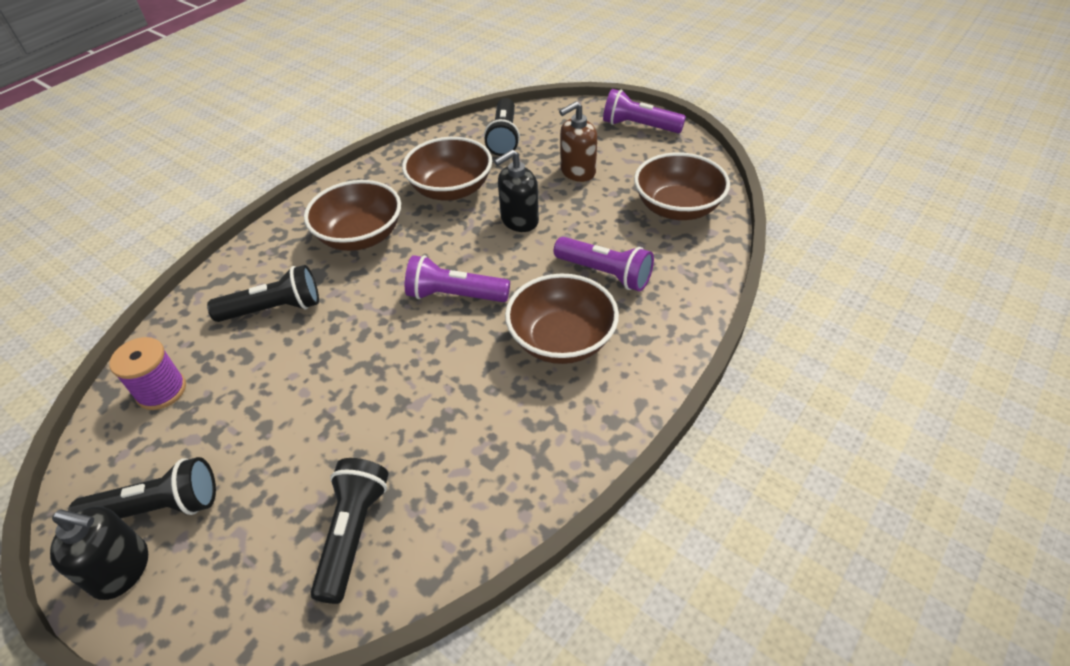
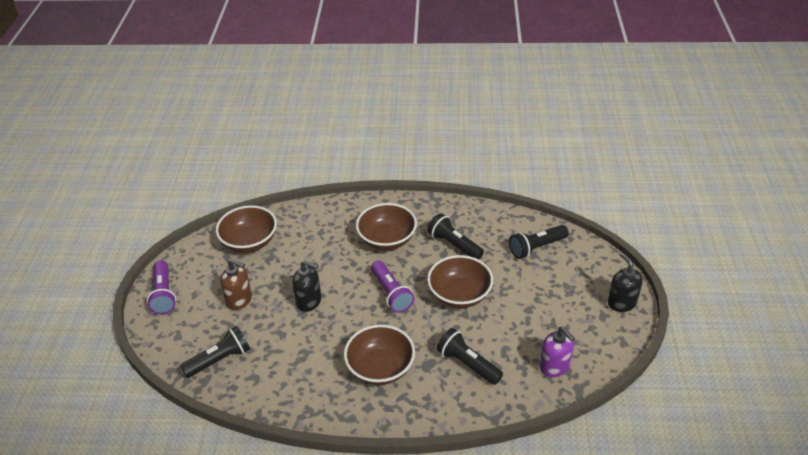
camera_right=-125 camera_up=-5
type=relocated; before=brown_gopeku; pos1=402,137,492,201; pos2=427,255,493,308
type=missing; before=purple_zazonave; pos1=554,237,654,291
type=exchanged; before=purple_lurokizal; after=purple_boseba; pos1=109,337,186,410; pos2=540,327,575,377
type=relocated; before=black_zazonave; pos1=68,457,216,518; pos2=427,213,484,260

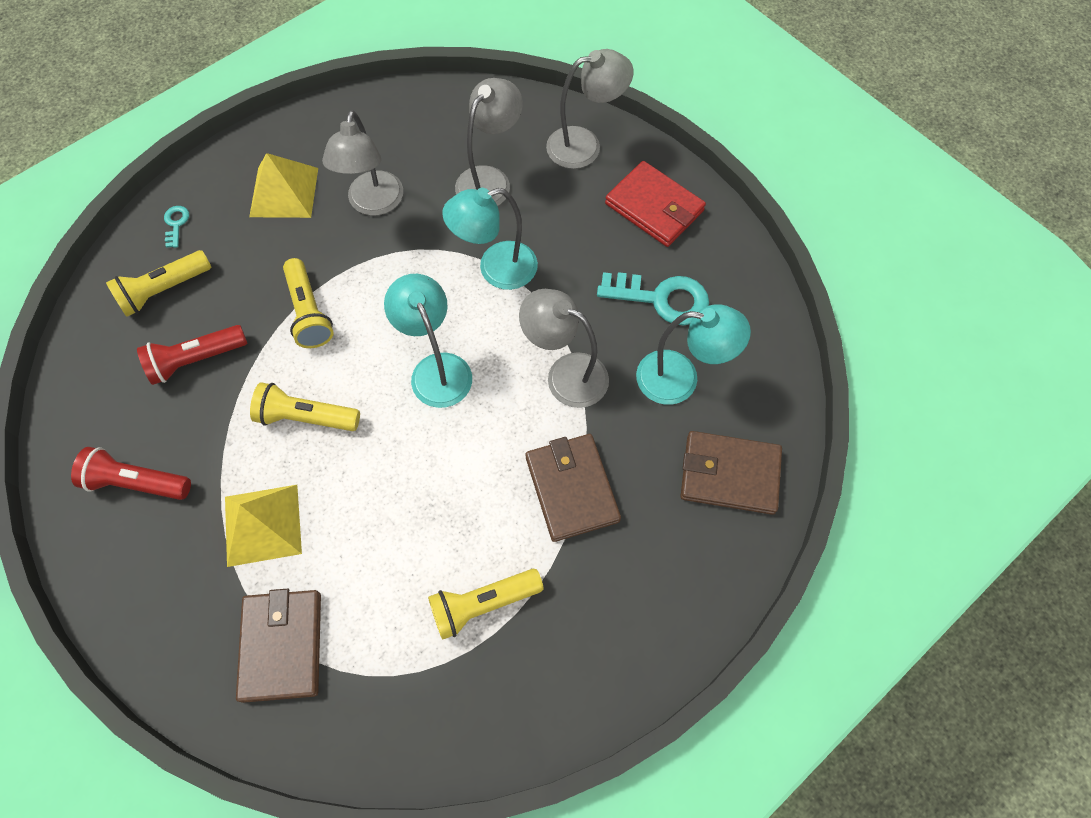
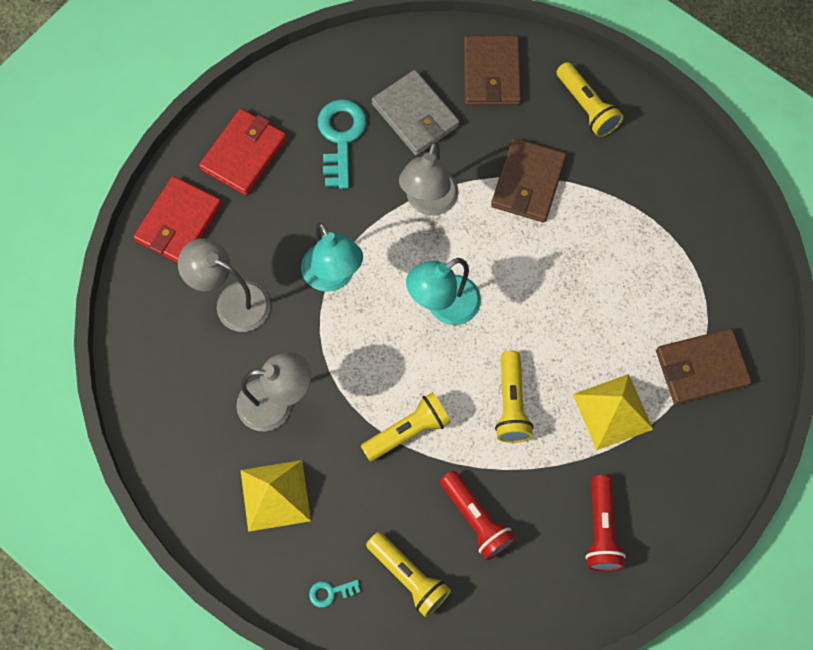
camera_right=-100 camera_up=5
type=exchanged; before=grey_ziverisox; after=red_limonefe; pos1=546,49,633,169; pos2=133,176,222,263
type=exchanged; before=turquoise_ziverisox; after=grey_limonefe; pos1=636,304,751,405; pos2=372,70,460,156
type=spun; before=brown_limonefe; pos1=526,434,621,542; pos2=491,138,567,222; turn=-45
type=relocated; before=yellow_zazonave; pos1=428,569,544,640; pos2=556,62,624,137

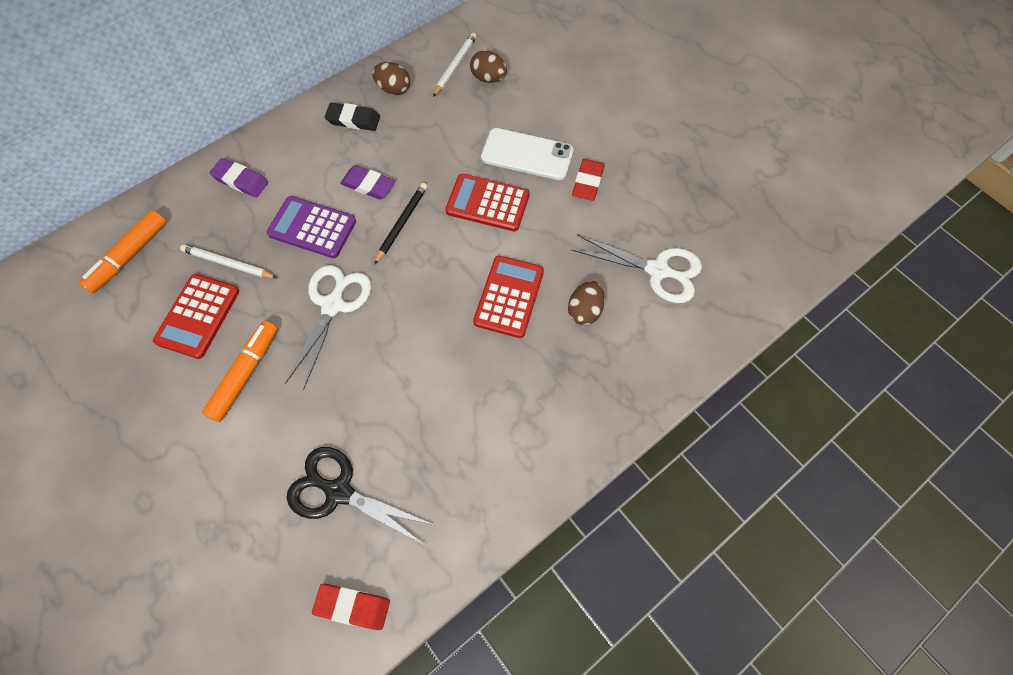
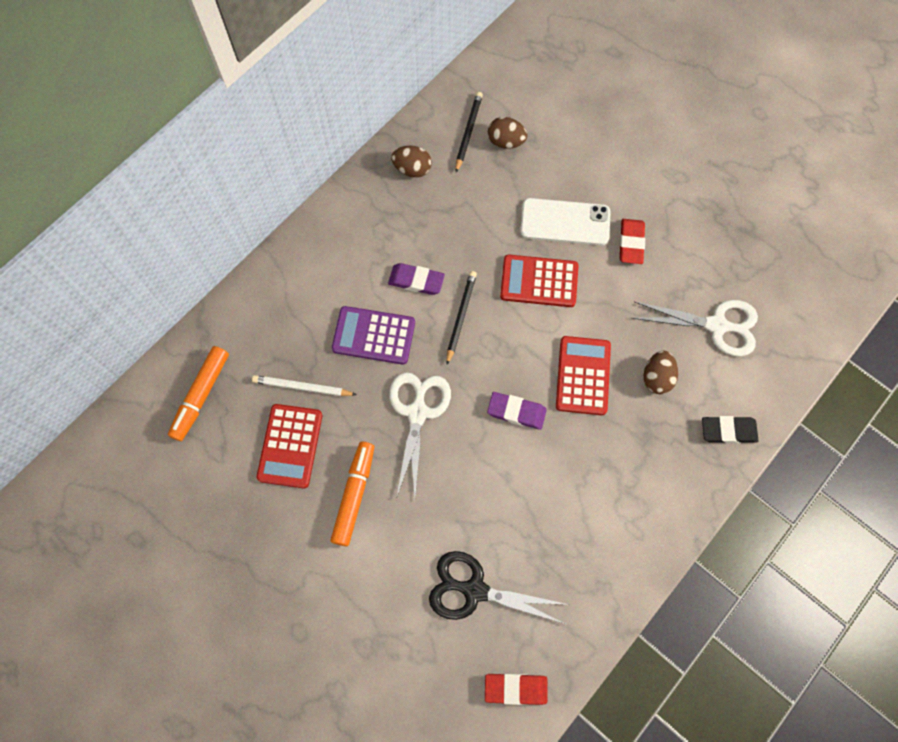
camera_right=-10 camera_up=5
type=colour; before=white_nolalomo; after=black_nolalomo; pos1=433,32,477,97; pos2=455,92,483,172
type=relocated; before=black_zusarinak; pos1=325,103,380,131; pos2=702,416,758,443
type=relocated; before=purple_zusarinak; pos1=210,158,268,197; pos2=487,392,547,430

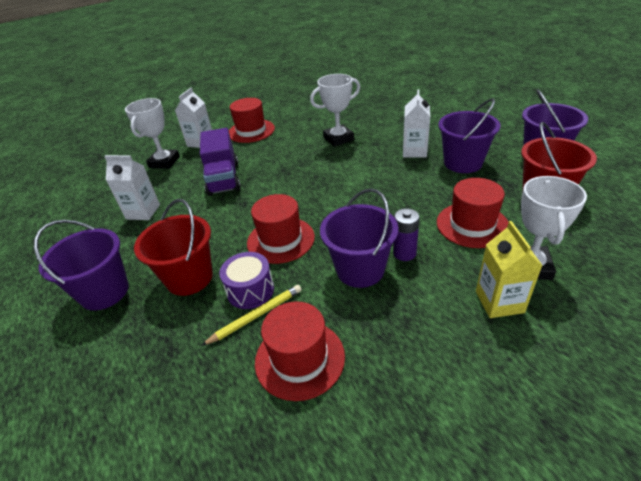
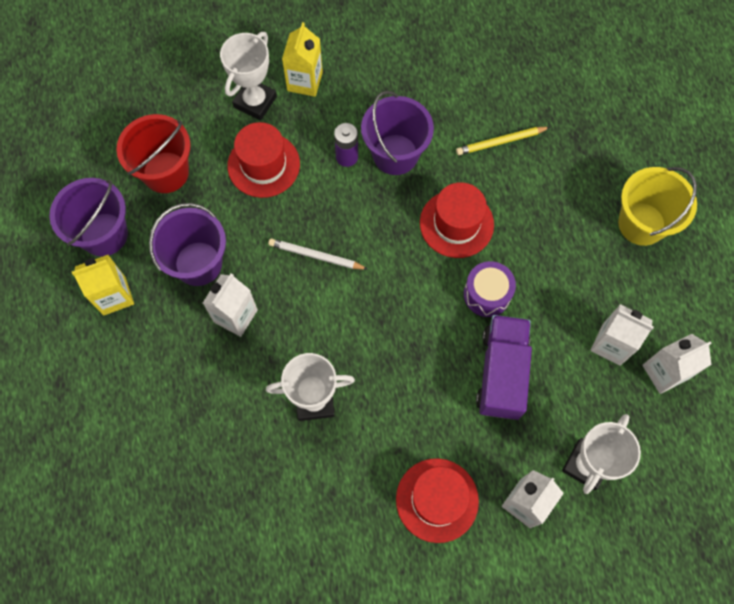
camera_right=-165 camera_up=30
type=missing; before=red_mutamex; pos1=134,199,213,296
type=colour; before=purple_mutamex; after=yellow_mutamex; pos1=34,220,129,311; pos2=618,167,697,246
type=relocated; before=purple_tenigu; pos1=219,252,274,309; pos2=464,261,516,317
type=missing; before=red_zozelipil; pos1=255,301,345,401
type=appeared; after=white_nolalomo; pos2=268,238,368,270
type=appeared; after=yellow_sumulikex; pos2=72,255,134,316
type=appeared; after=white_sumulikex; pos2=642,334,712,394

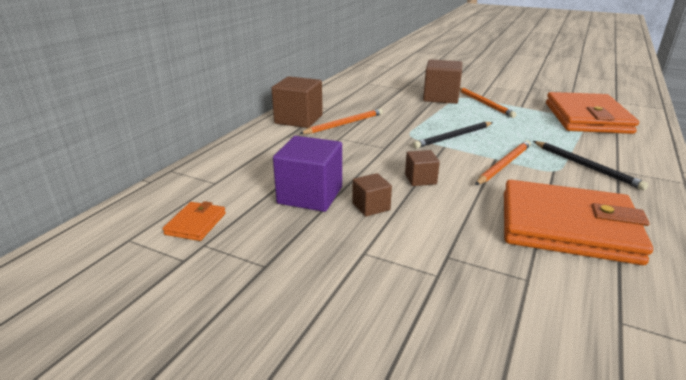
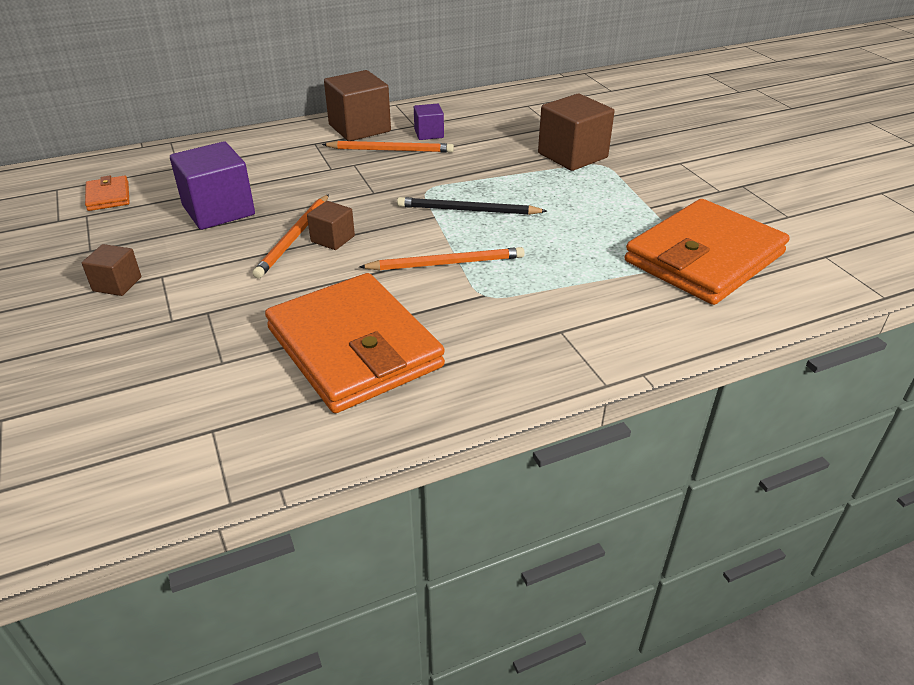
camera_right=40 camera_up=10
type=relocated; before=orange_nolalomo; pos1=460,87,516,118; pos2=252,194,329,279
type=missing; before=black_nolalomo; pos1=533,141,648,190
type=relocated; before=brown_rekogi; pos1=352,173,392,217; pos2=82,244,141,296
type=spun; before=orange_limonefe; pos1=163,201,226,241; pos2=85,176,130,211; turn=-75
type=appeared; after=purple_rekogi; pos2=414,104,444,140

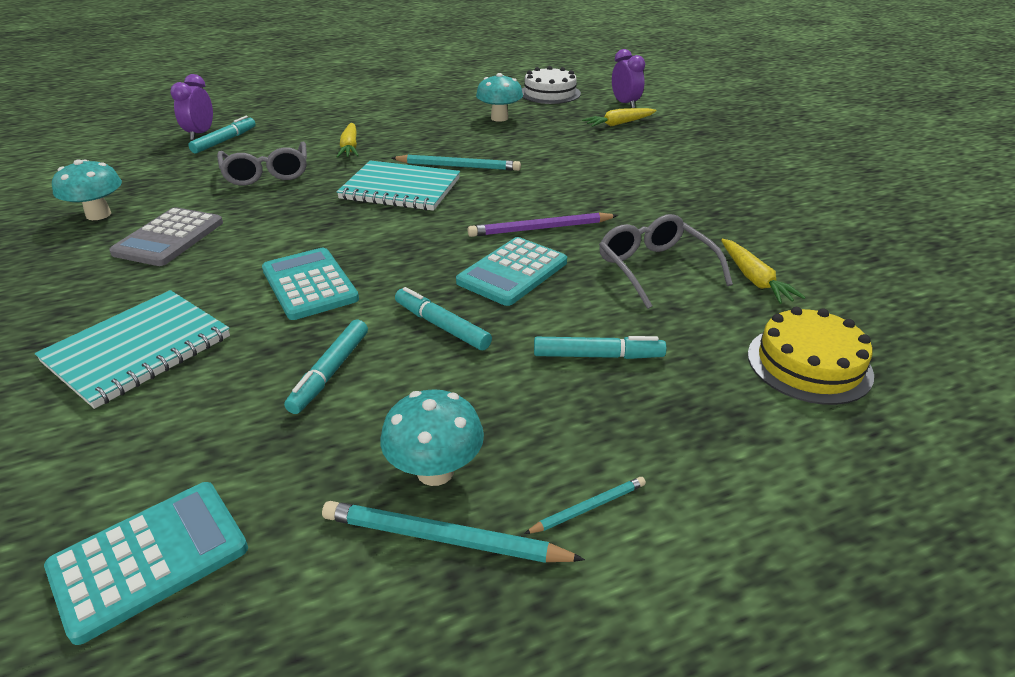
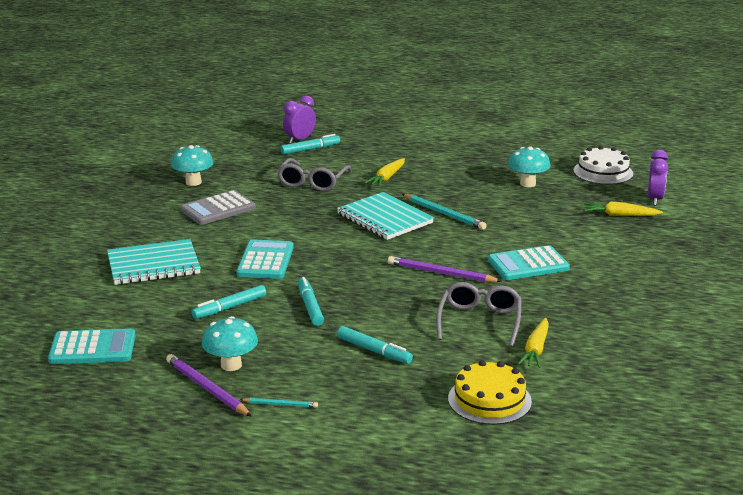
camera_right=35 camera_up=-10
type=relocated; before=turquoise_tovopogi; pos1=456,237,567,306; pos2=488,245,570,280
type=colour; before=turquoise_nolalomo; after=purple_nolalomo; pos1=322,501,585,563; pos2=166,354,252,417

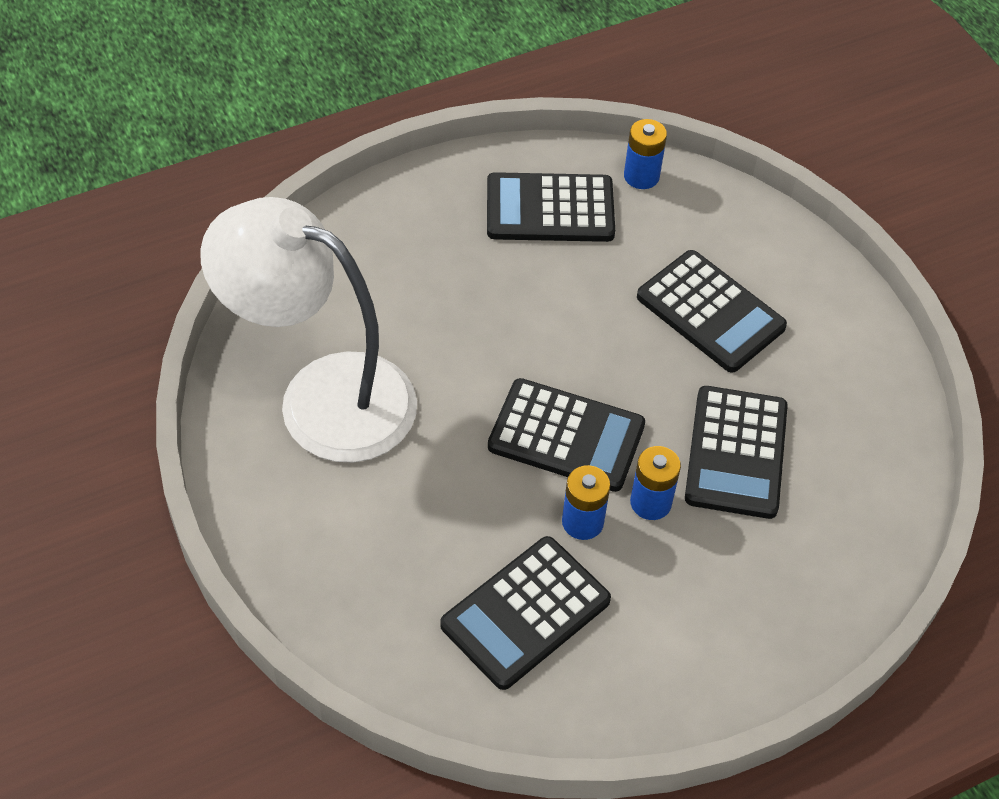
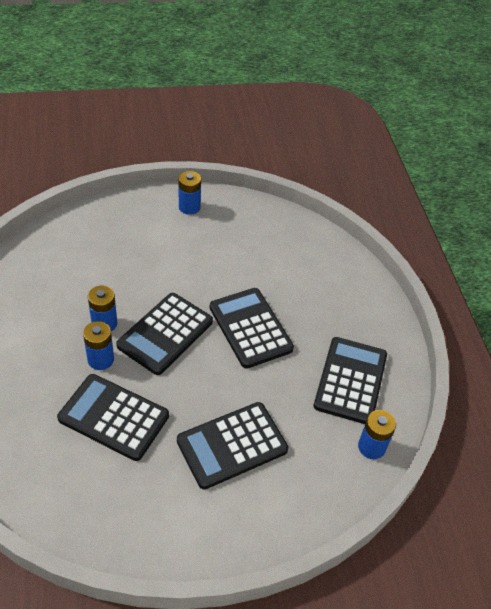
camera_right=105 camera_up=-5
type=missing; before=white_ziverisox; pos1=200,197,417,462
type=relocated; before=black_tovopogi; pos1=440,536,611,690; pos2=210,288,294,369
type=appeared; after=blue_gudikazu; pos2=179,171,201,215

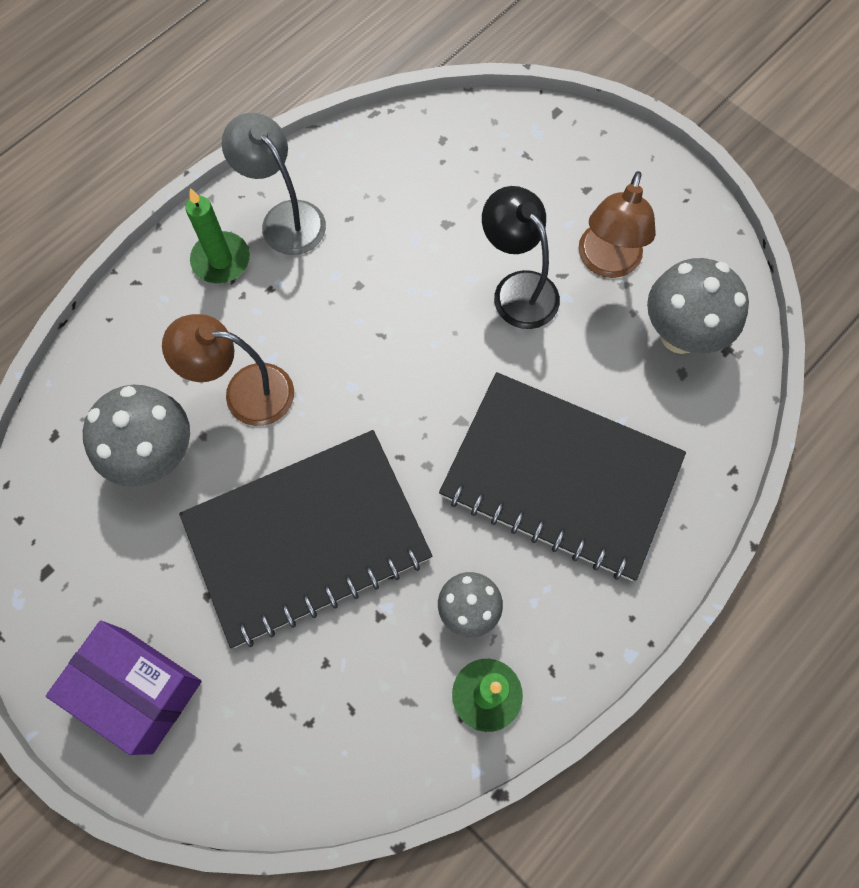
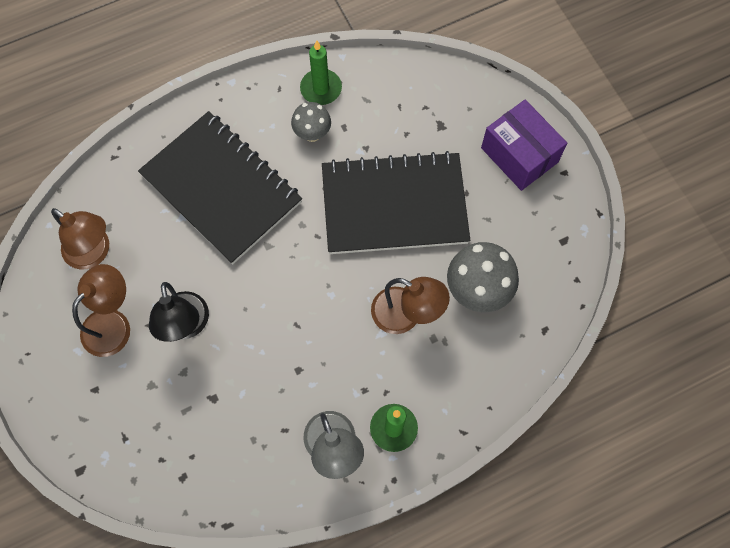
camera_right=-160 camera_up=0
type=exchanged; before=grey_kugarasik; after=brown_ziverisox; pos1=647,258,749,354; pos2=51,208,109,270

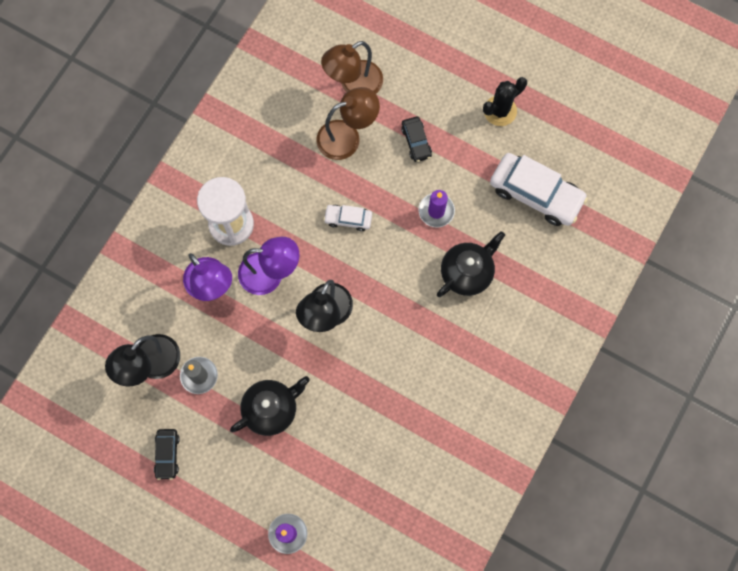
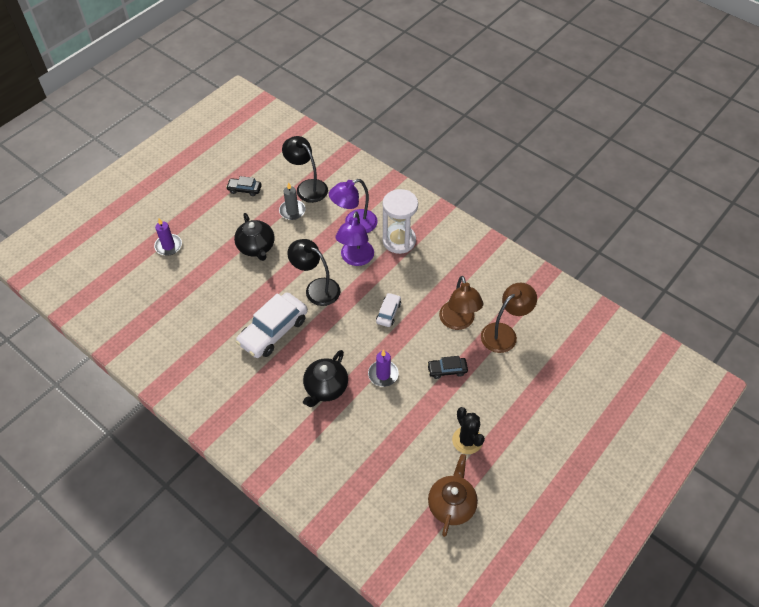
camera_right=100 camera_up=-20
type=spun; before=brown_ziverisox; pos1=321,41,383,94; pos2=481,283,537,353; turn=75
type=relocated; before=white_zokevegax; pos1=490,153,588,226; pos2=236,292,308,358
type=spun; before=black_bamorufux; pos1=437,231,505,297; pos2=303,350,348,407; turn=60
type=appeared; after=brown_bamorufux; pos2=428,454,478,537

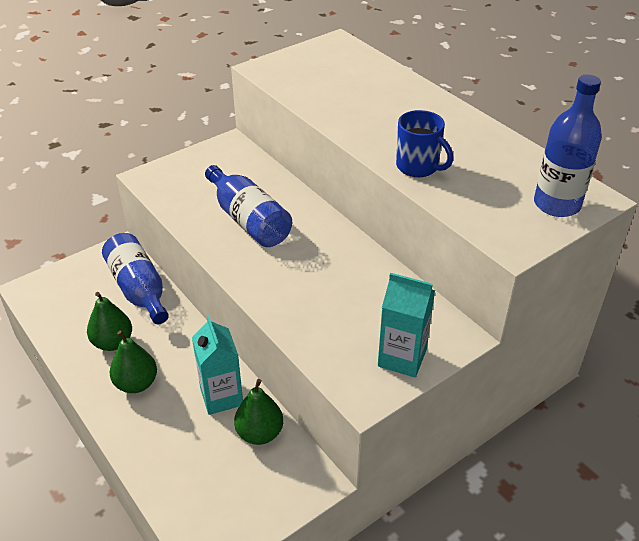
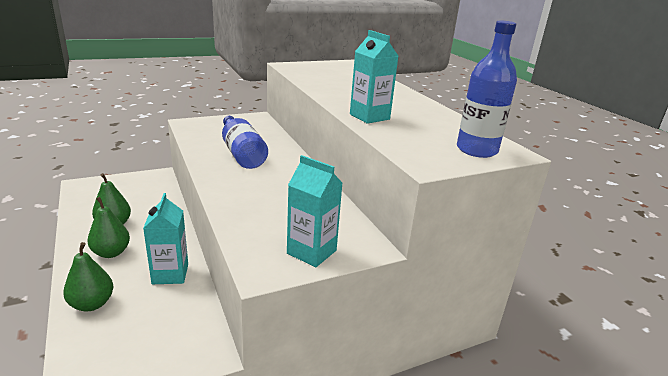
camera_right=10 camera_up=-15
type=exchanged; before=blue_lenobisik; after=turquoise_sumulikex; pos1=396,110,453,177; pos2=350,30,398,124
type=missing; before=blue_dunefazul; pos1=102,233,169,324
type=relocated; before=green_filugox; pos1=234,379,283,445; pos2=63,242,113,311

